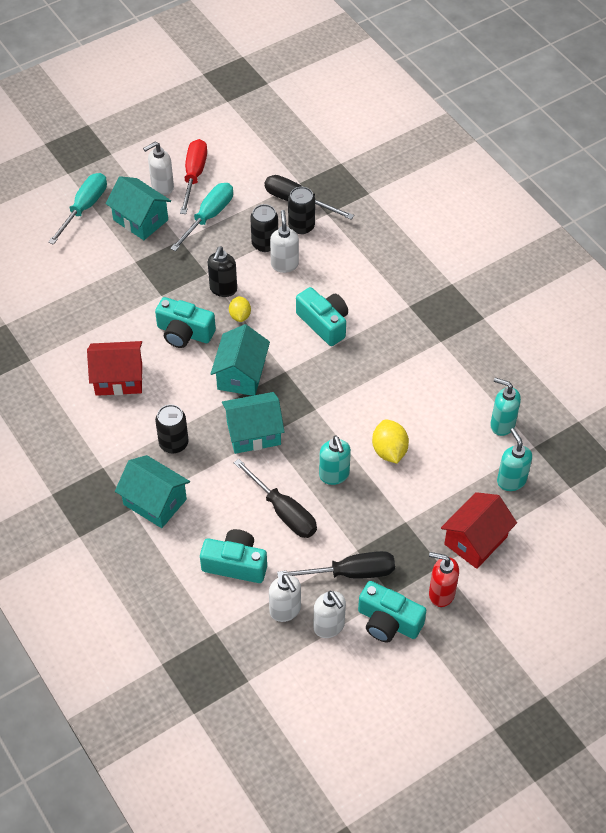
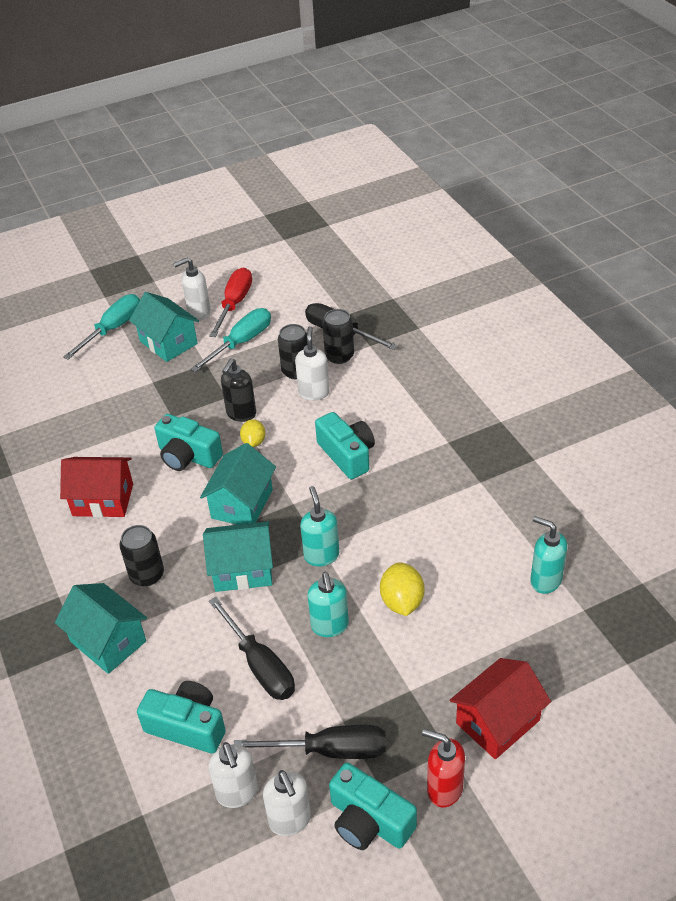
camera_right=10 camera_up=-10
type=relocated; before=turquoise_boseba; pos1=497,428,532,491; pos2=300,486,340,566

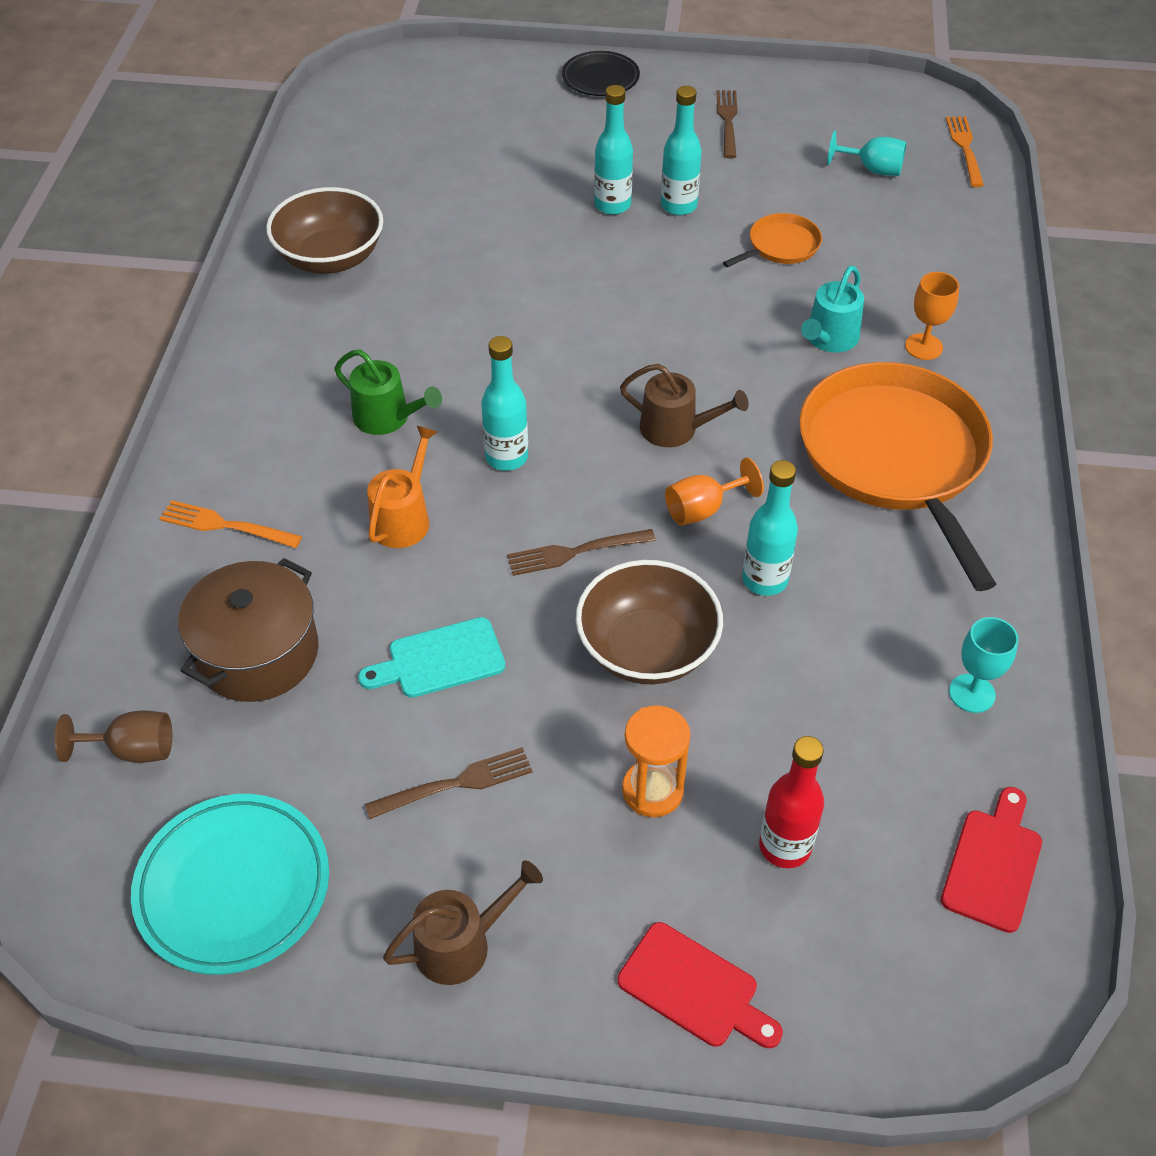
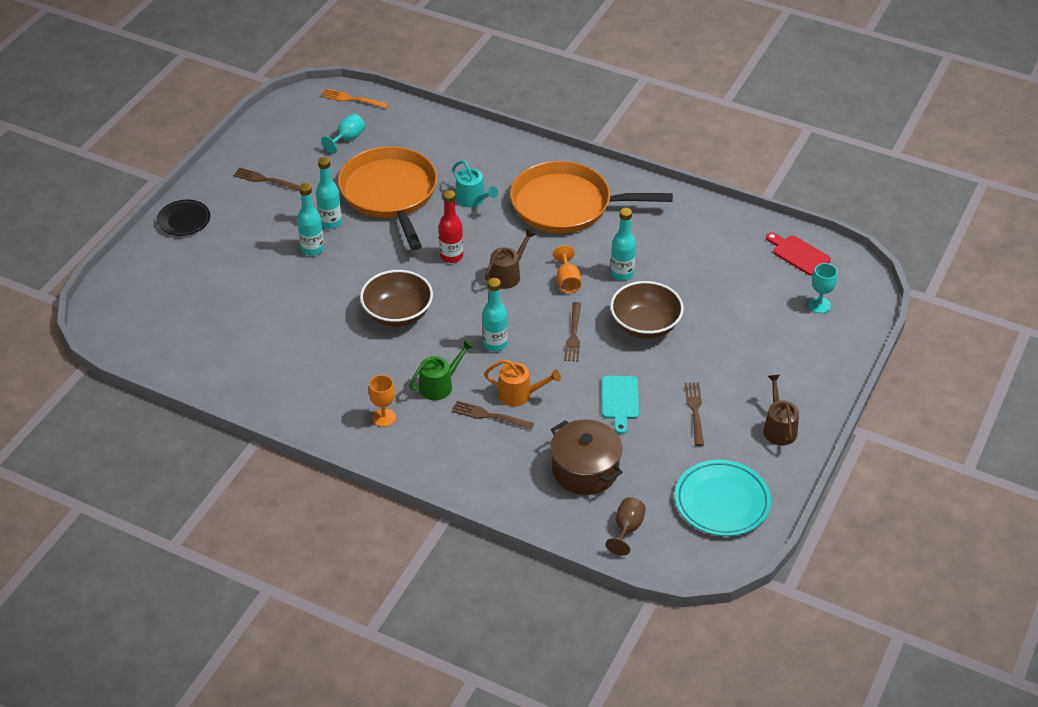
camera_right=-70 camera_up=-5
type=relocated; before=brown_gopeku; pos1=266,187,383,274; pos2=360,270,433,327
type=size; before=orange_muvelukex; pos1=723,213,822,268; pos2=338,147,437,250; scale=2.32
type=relocated; before=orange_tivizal; pos1=905,272,959,360; pos2=369,375,396,427
type=spun; before=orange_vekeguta; pos1=367,426,437,548; pos2=484,359,561,406; turn=150
type=missing; before=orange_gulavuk; pos1=160,500,302,548
type=relocated; before=turquoise_tivizal; pos1=949,617,1019,713; pos2=808,263,837,313
type=missing; before=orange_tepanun; pos1=622,705,690,817
type=relocated; before=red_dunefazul; pos1=759,736,824,868; pos2=439,190,463,263
type=missing; before=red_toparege; pos1=618,922,783,1048
type=appeared; after=brown_gulavuk; pos2=452,401,534,430

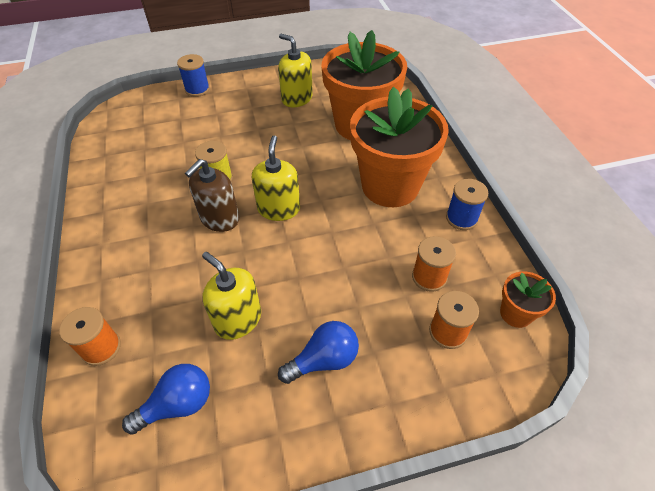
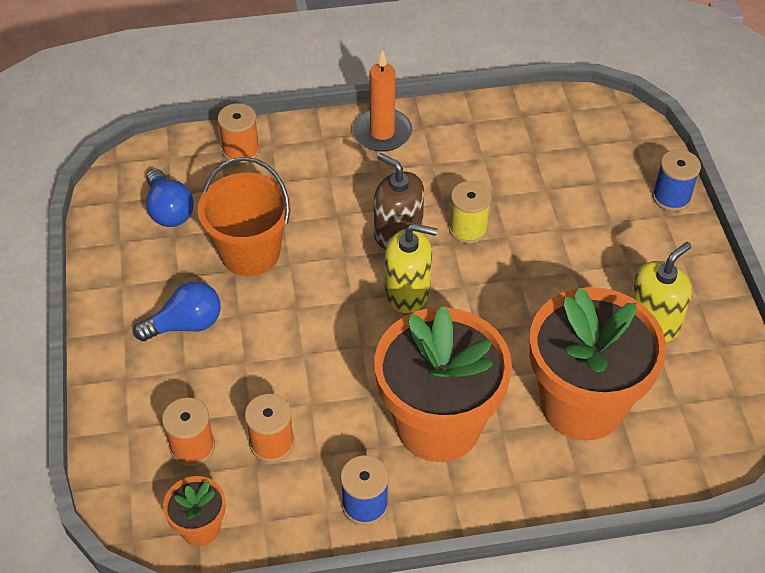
camera_right=95 camera_up=0
type=exchanged; before=yellow_boseba; after=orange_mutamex; pos1=202,252,261,340; pos2=198,157,291,276
type=spun; before=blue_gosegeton; pos1=278,321,359,384; pos2=133,281,221,341; turn=-90
type=appeared; after=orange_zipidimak; pos2=353,50,412,152

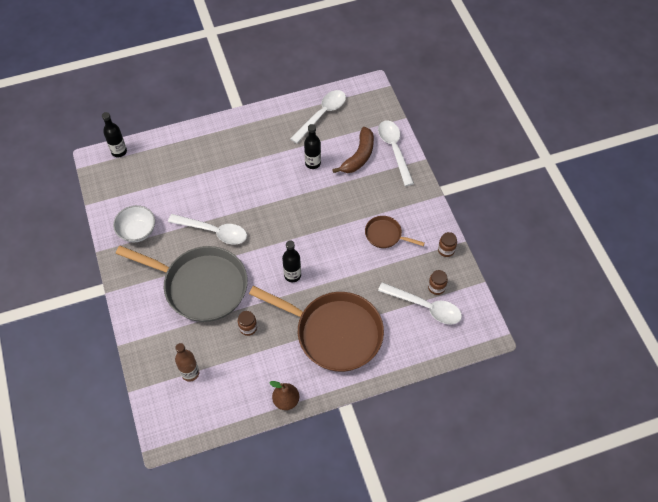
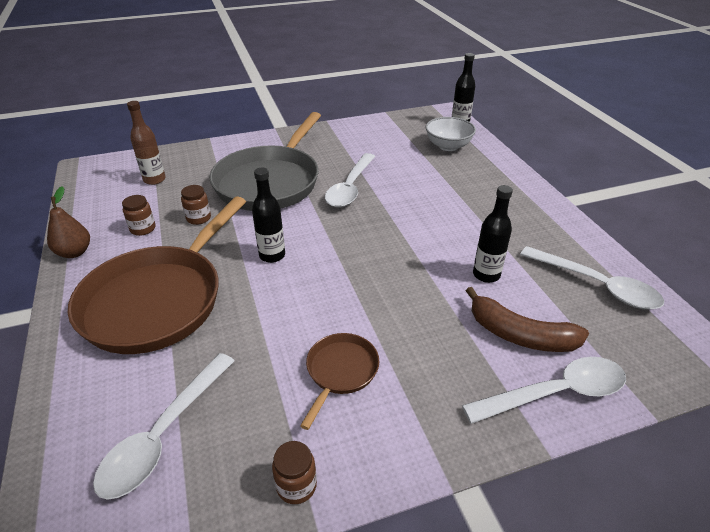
camera_right=90 camera_up=-20
type=relocated; before=white_gopeku; pos1=113,205,155,242; pos2=426,117,476,151
type=relocated; before=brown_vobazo; pos1=428,270,448,295; pos2=122,195,155,236

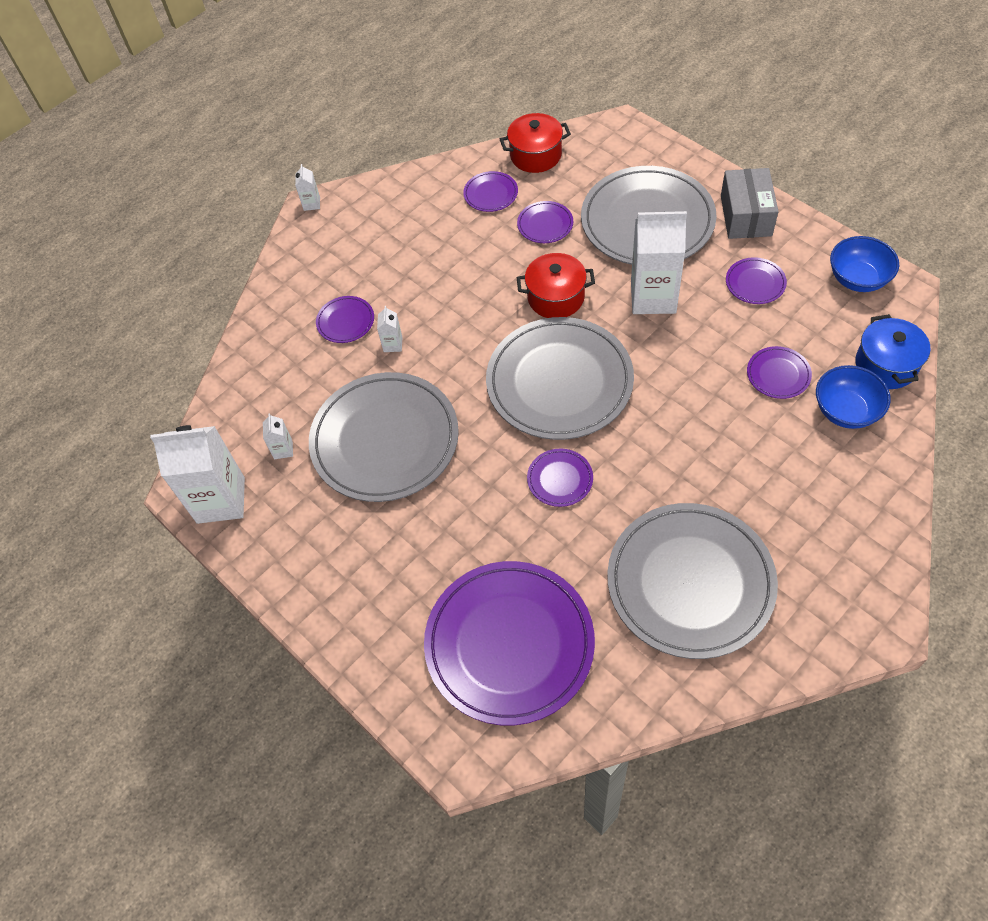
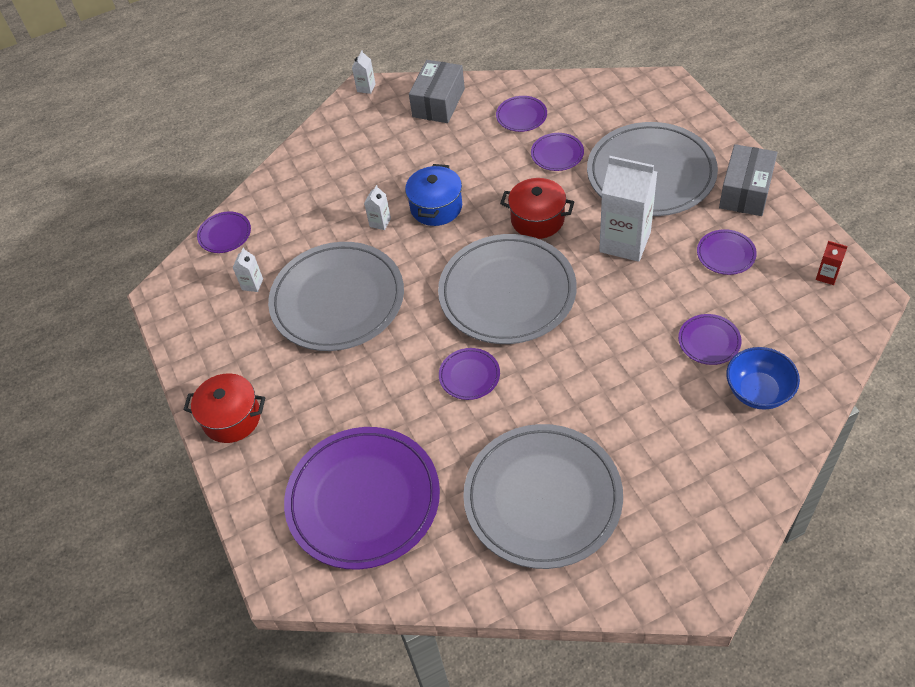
camera_right=20 camera_up=-5
type=relocated; before=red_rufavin; pos1=500,113,571,173; pos2=183,373,265,443
type=exchanged; before=blue_gopeku; after=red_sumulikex; pos1=830,236,899,292; pos2=816,241,848,285
type=relocated; before=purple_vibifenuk; pos1=316,296,374,343; pos2=197,211,251,253
type=relocated; before=blue_rufavin; pos1=855,314,931,389; pos2=405,164,462,226
type=missing; before=white_sumulikex; pos1=150,425,245,524
type=appeared; after=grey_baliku; pos2=409,60,465,123

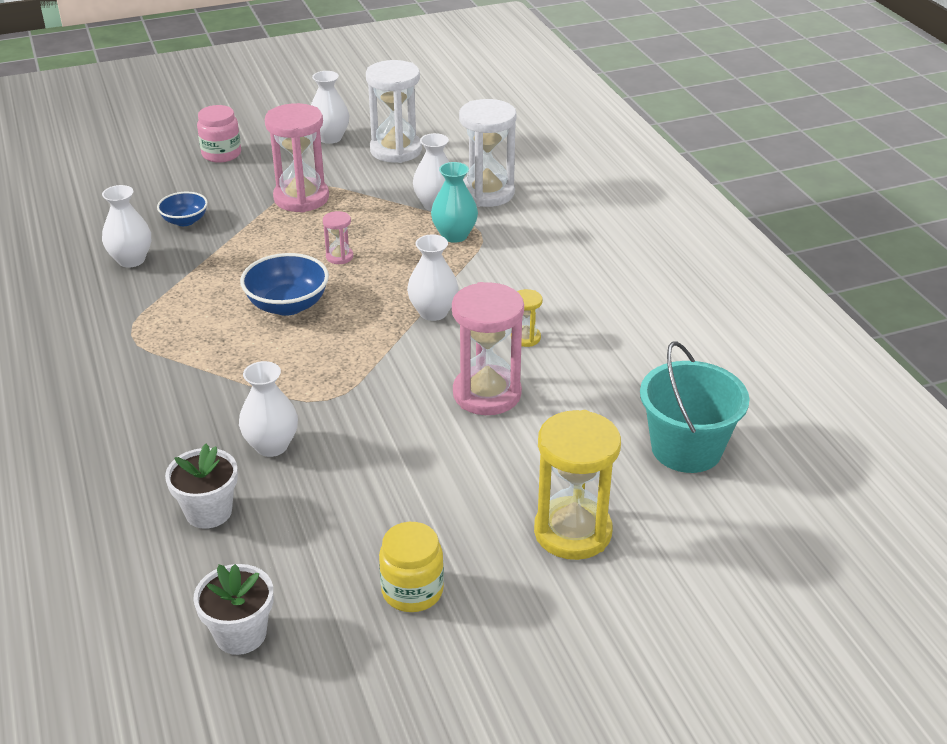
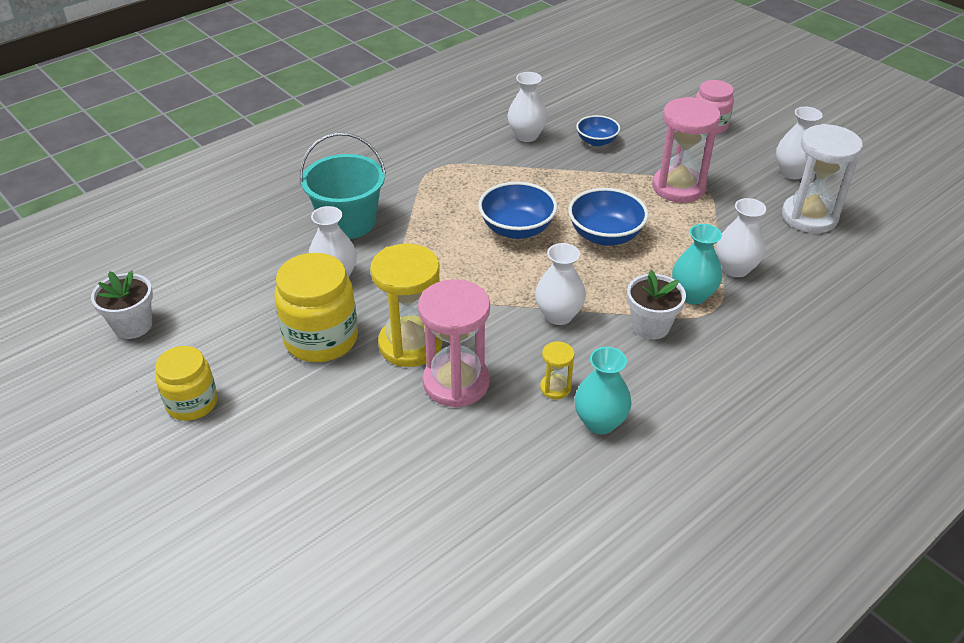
camera_right=70 camera_up=5
type=missing; before=white_tepanun; pos1=459,99,516,207
type=exchanged; before=pink_tepanun; after=blue_gopeku; pos1=323,211,353,264; pos2=568,188,648,246
type=relocated; before=turquoise_mutamex; pos1=640,342,749,473; pos2=299,133,386,239
type=relocated; before=yellow_tepanun; pos1=534,410,621,560; pos2=370,244,442,367
type=relocated; before=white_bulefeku; pos1=165,444,238,529; pos2=627,270,686,340
type=appeared; after=yellow_vobazo; pos2=275,253,358,362
type=appeared; after=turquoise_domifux; pos2=574,347,632,434

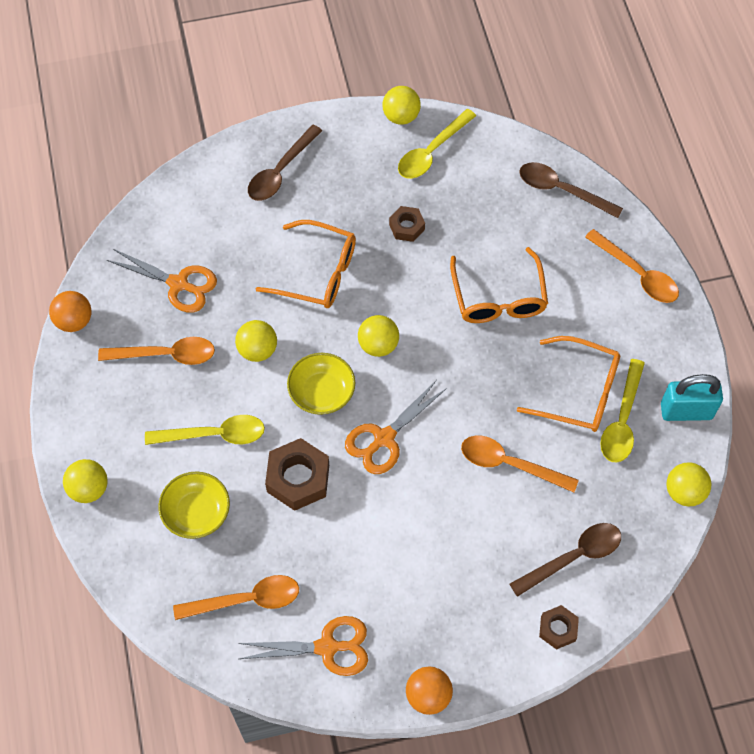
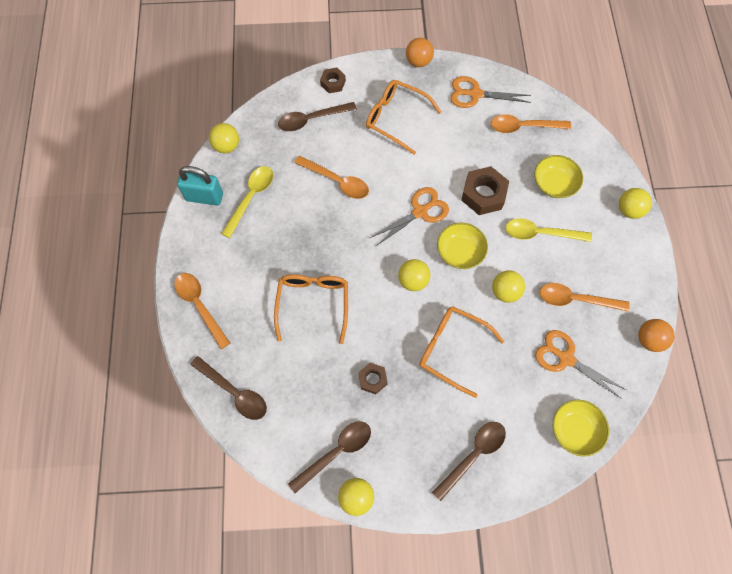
camera_right=-170 camera_up=5
type=colour; before=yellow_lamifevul; after=brown_lamifevul; pos1=398,109,476,179; pos2=288,422,371,493
type=relocated; before=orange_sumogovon; pos1=516,336,620,432; pos2=366,80,442,155
type=appeared; after=yellow_gopeku; pos2=553,400,609,456

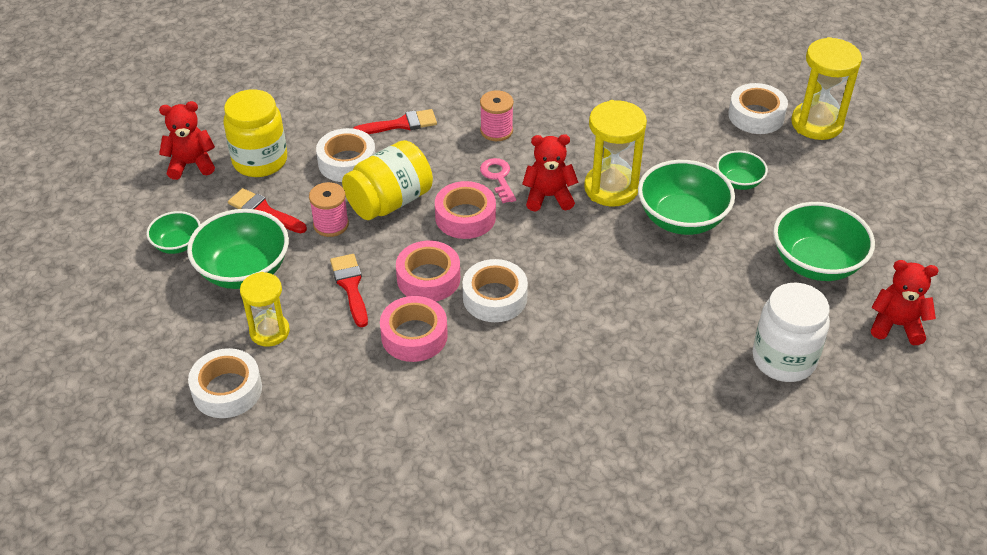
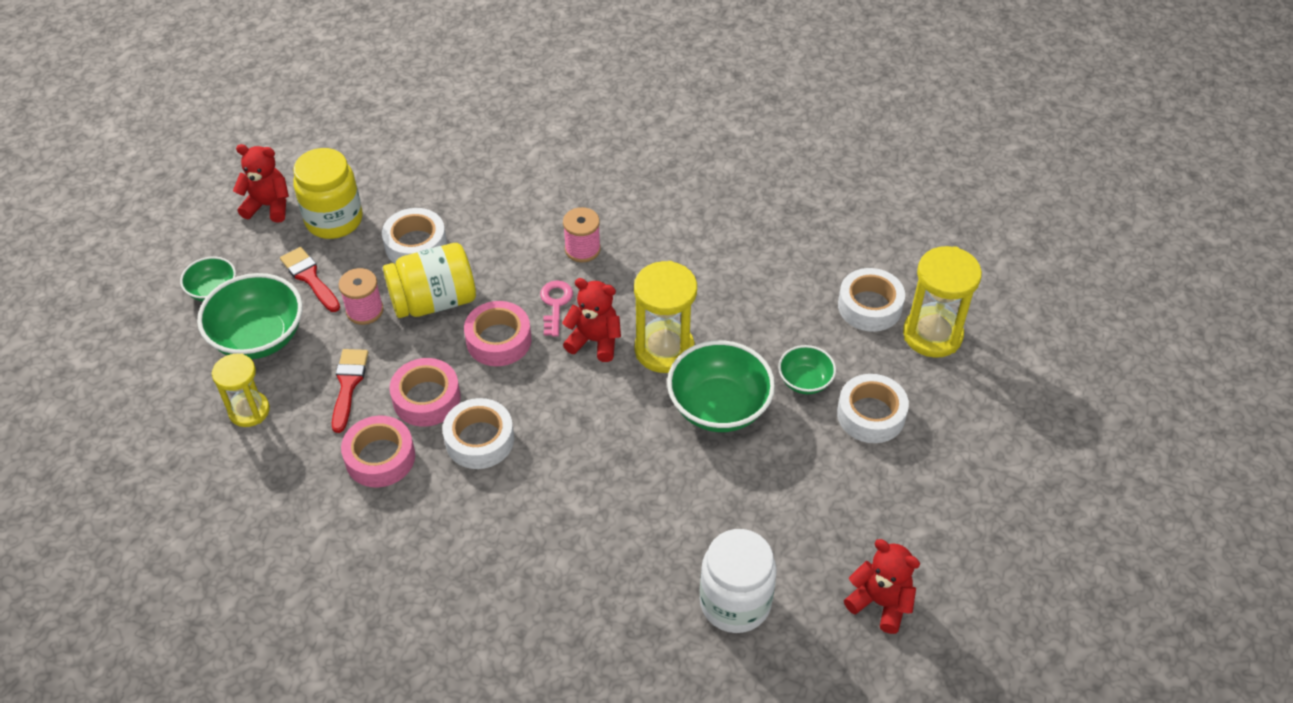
camera_right=20 camera_up=5
type=missing; before=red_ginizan; pos1=353,109,437,134
type=missing; before=green_gopeku; pos1=773,202,875,281
type=relocated; before=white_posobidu; pos1=188,348,262,418; pos2=837,374,909,443

